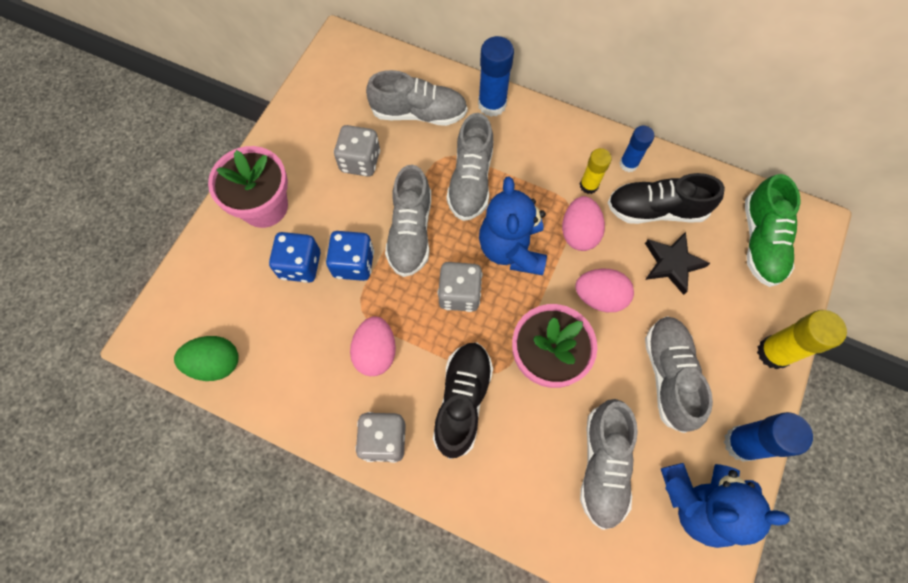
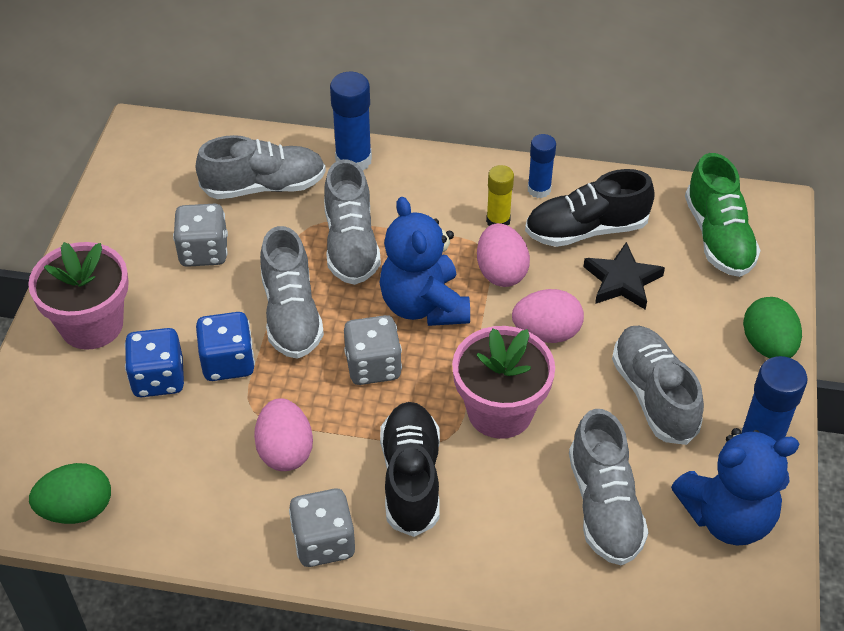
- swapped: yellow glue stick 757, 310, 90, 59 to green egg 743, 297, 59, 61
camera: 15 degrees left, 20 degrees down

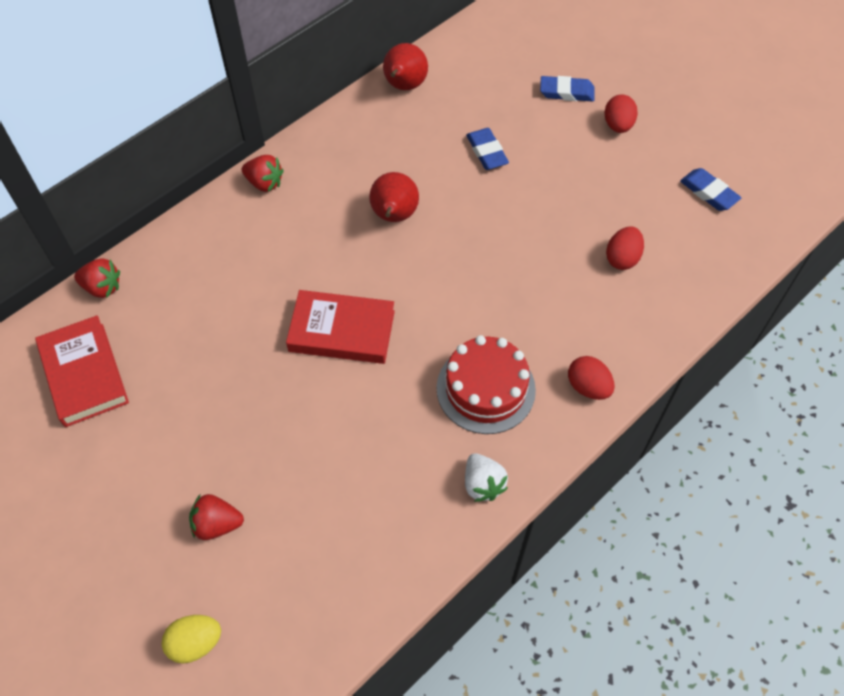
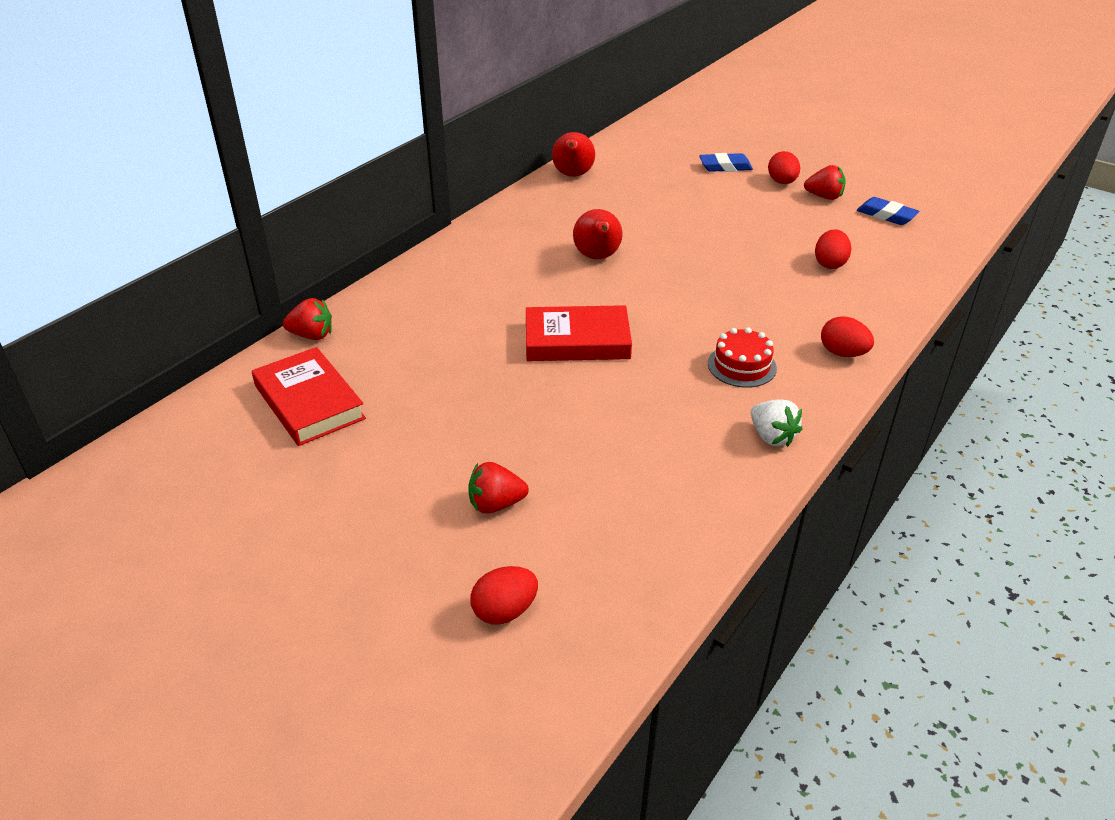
- repainted: yellow egg 162, 615, 59, 48 to red egg 470, 566, 68, 59
- scaled: red cake 437, 335, 99, 99 = 708, 327, 69, 61 x0.66
- shifted: red strawberry 241, 155, 43, 37 to 804, 165, 42, 35
- gone: blue eraser 466, 128, 43, 42
camera: 10 degrees left, 20 degrees down

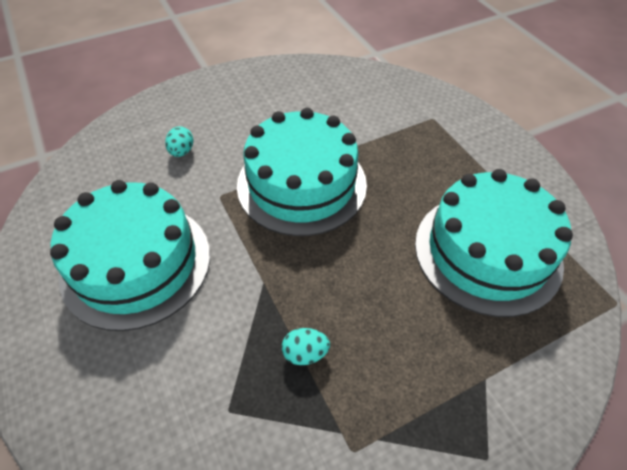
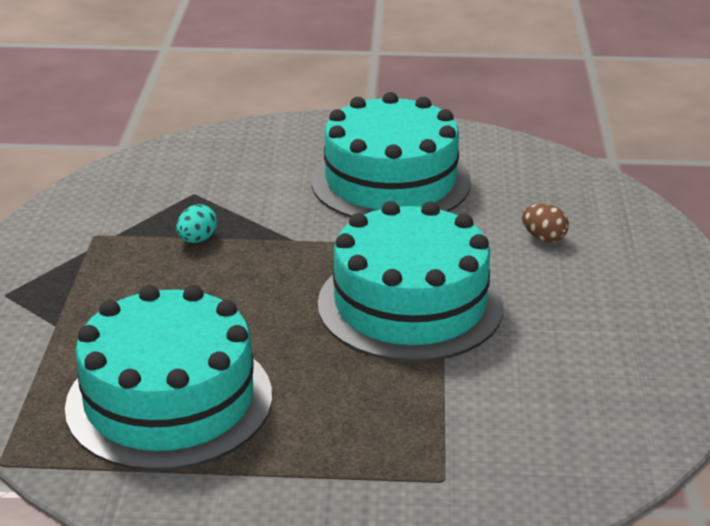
- repainted: turquoise egg 165, 126, 28, 31 to brown egg 522, 204, 47, 38
camera: 120 degrees right, 20 degrees down

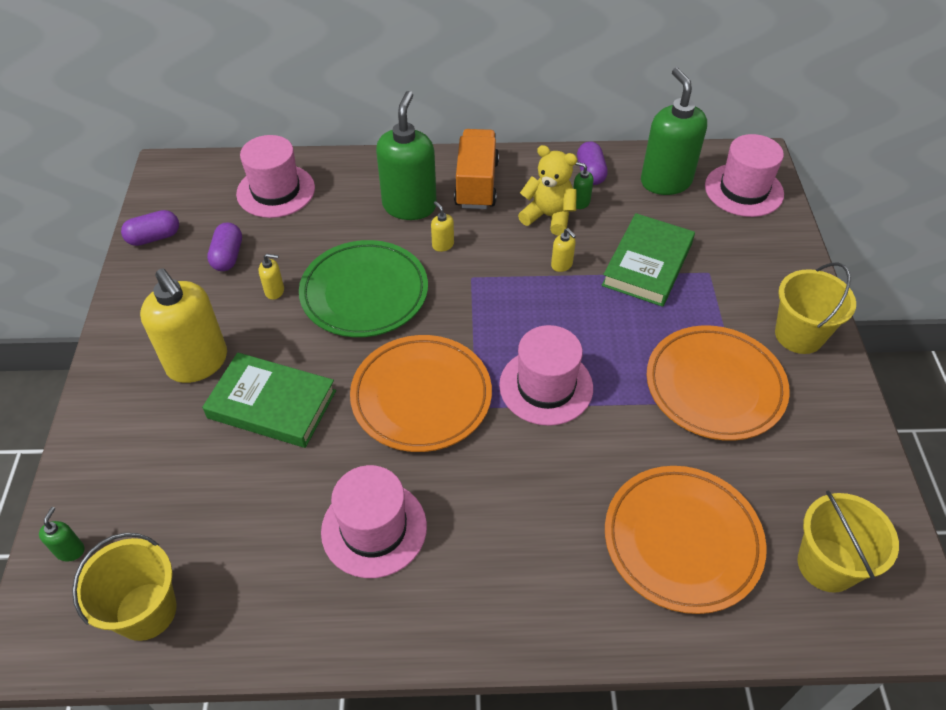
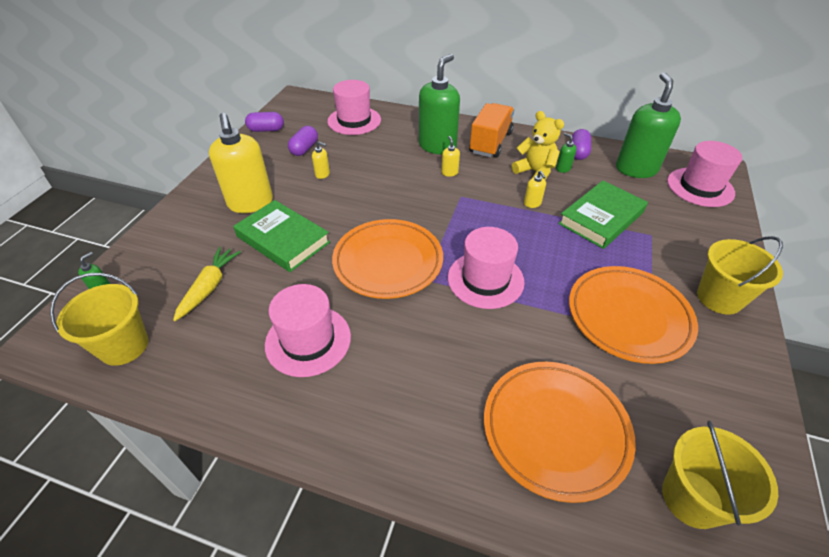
- new: yellow carrot 173, 247, 68, 74
- gone: green plate 299, 240, 129, 97
camera: 20 degrees right, 5 degrees down

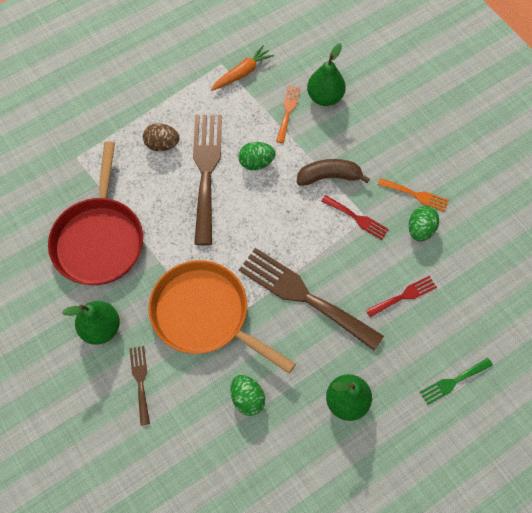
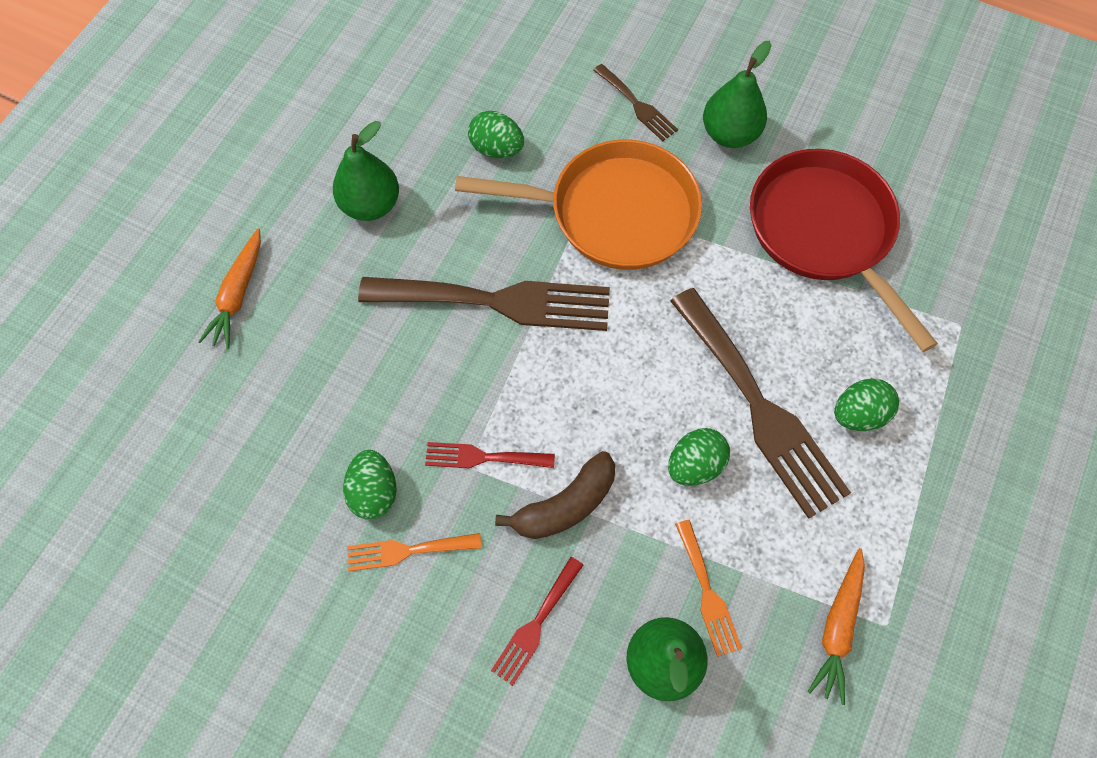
- swapped: green fork 420, 358, 73, 47 to orange carrot 198, 228, 63, 121
- shifted: red fork 366, 276, 71, 41 to 491, 557, 92, 129
- repainted: brown egg 143, 124, 36, 27 to green egg 834, 378, 65, 53
camera: 150 degrees right, 0 degrees up

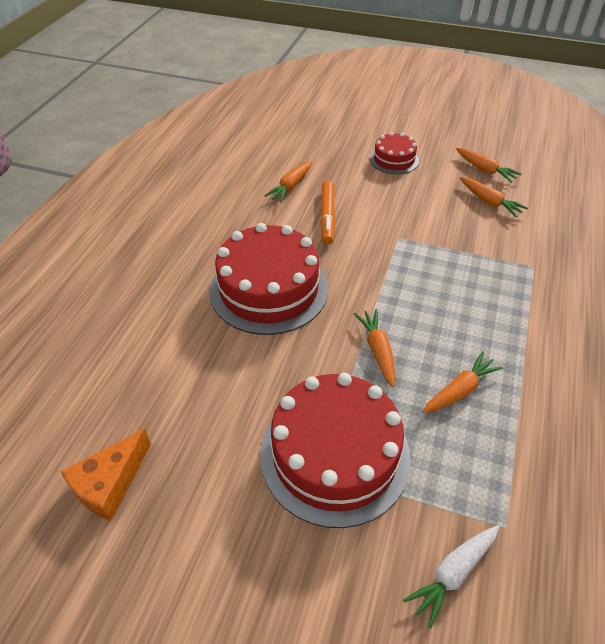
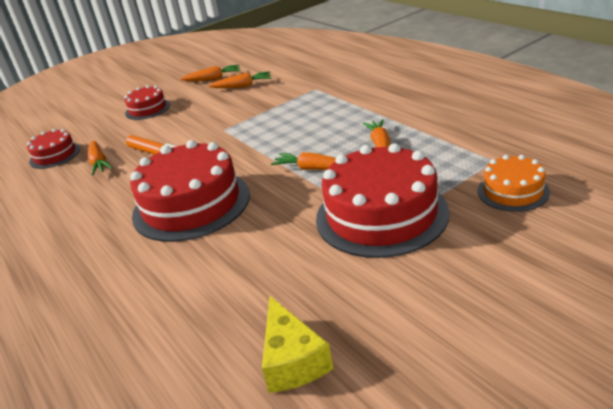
- new: red cake 27, 129, 53, 40
- repainted: orange cheese 61, 429, 90, 92 to yellow cheese 262, 296, 71, 97
- swapped: white carrot 403, 525, 96, 104 to orange cake 478, 155, 72, 57
camera: 50 degrees left, 15 degrees down

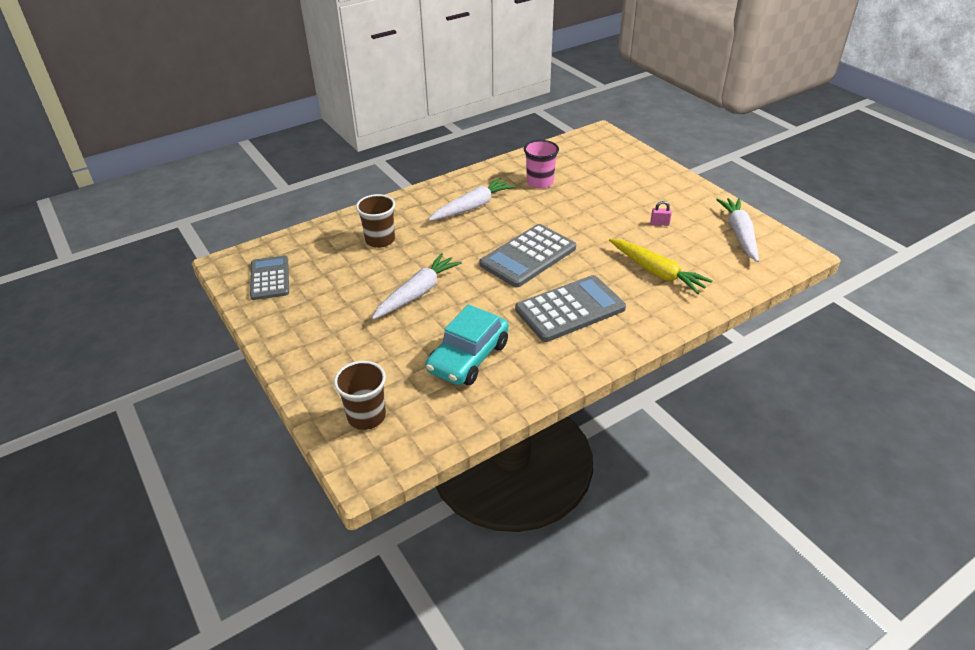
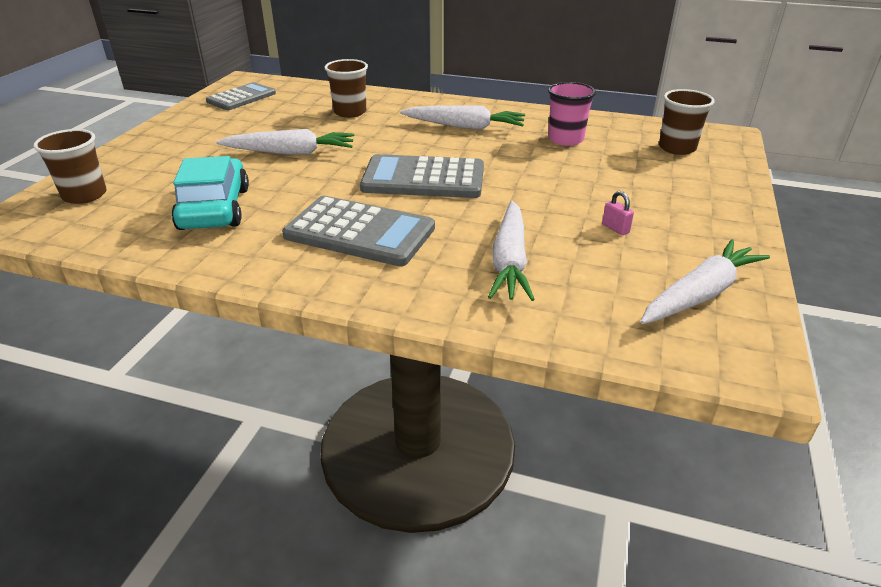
- rotated: turquoise car 425, 304, 84, 82 = 172, 156, 77, 74 90 degrees clockwise
- repainted: yellow carrot 609, 239, 104, 55 to white carrot 488, 201, 47, 100
- new: brown cup 659, 89, 56, 66
camera: 50 degrees right, 5 degrees down

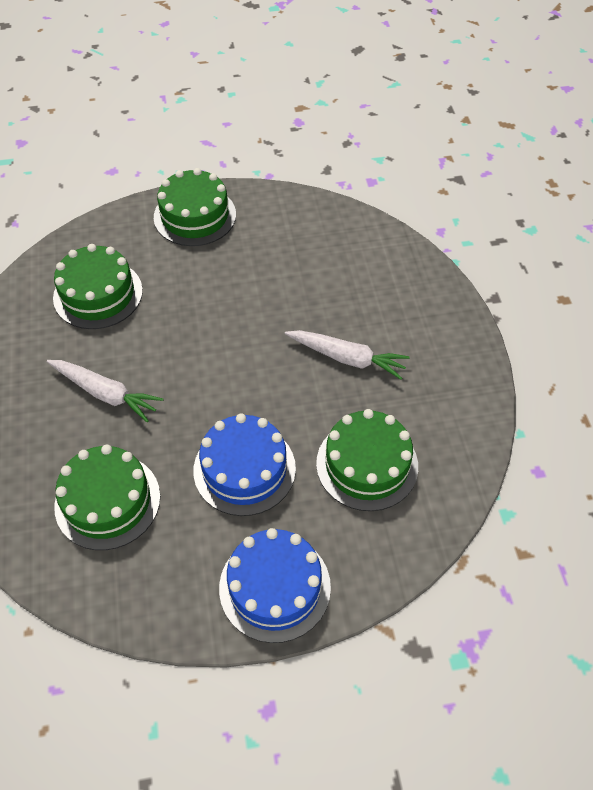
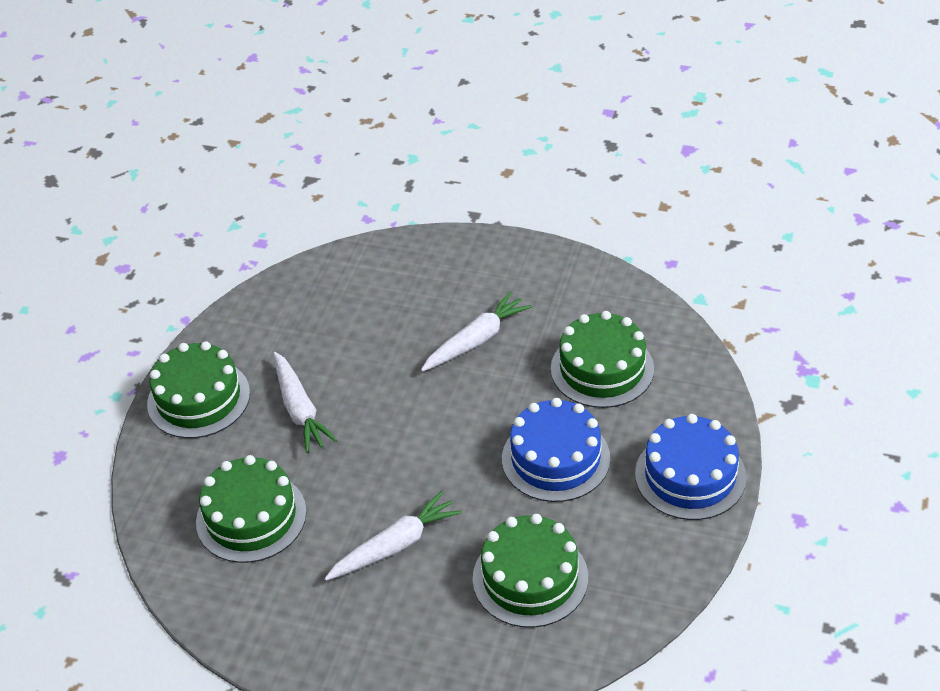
- new: white carrot 273, 352, 65, 101
camera: 60 degrees left, 10 degrees down

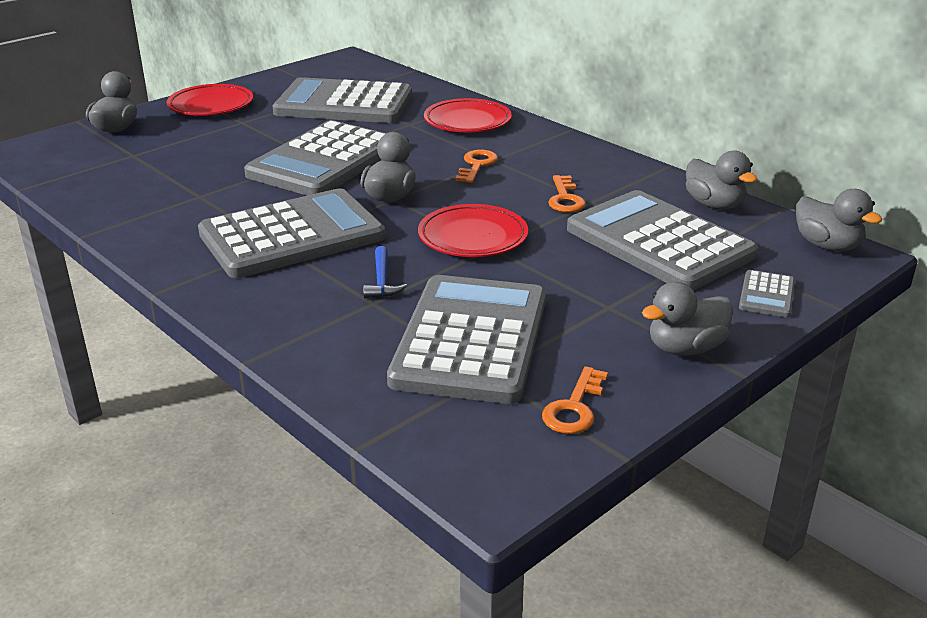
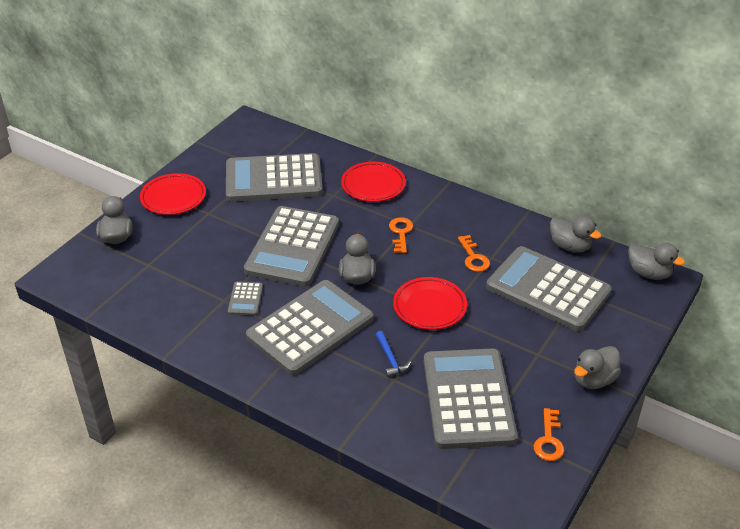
- shifted: grey calculator 739, 270, 56, 47 to 228, 282, 35, 34
camera: 15 degrees left, 10 degrees up

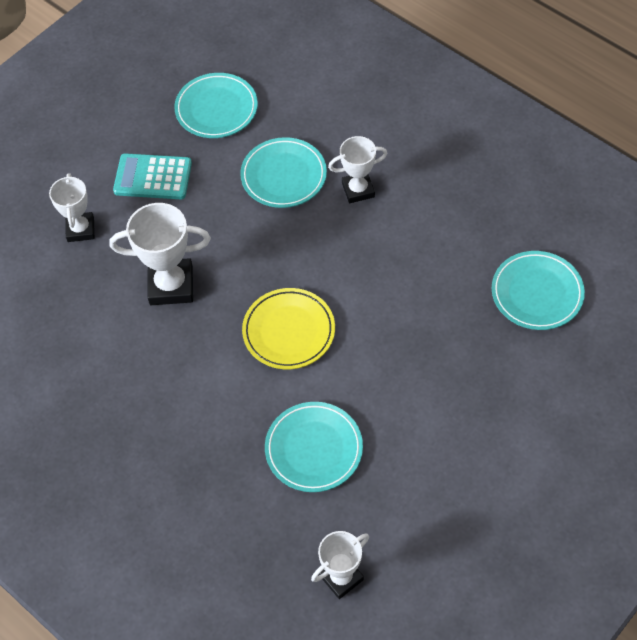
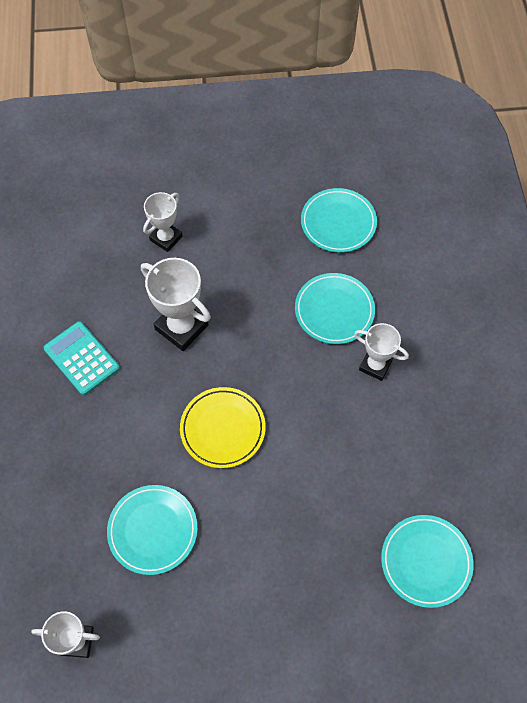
- shifted: turquoise calculator 113, 153, 79, 46 to 44, 321, 76, 75
camera: 40 degrees right, 5 degrees up

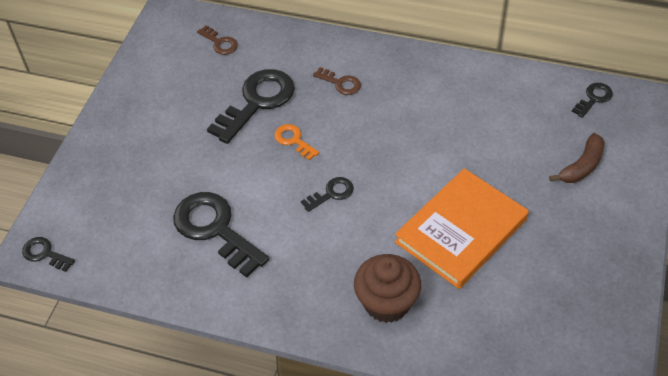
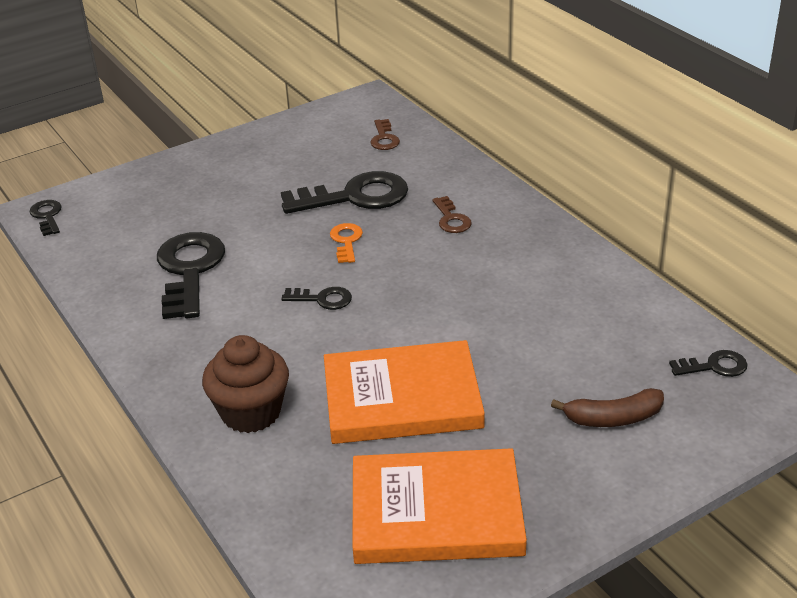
- new: orange book 353, 448, 174, 116
camera: 40 degrees right, 15 degrees down

